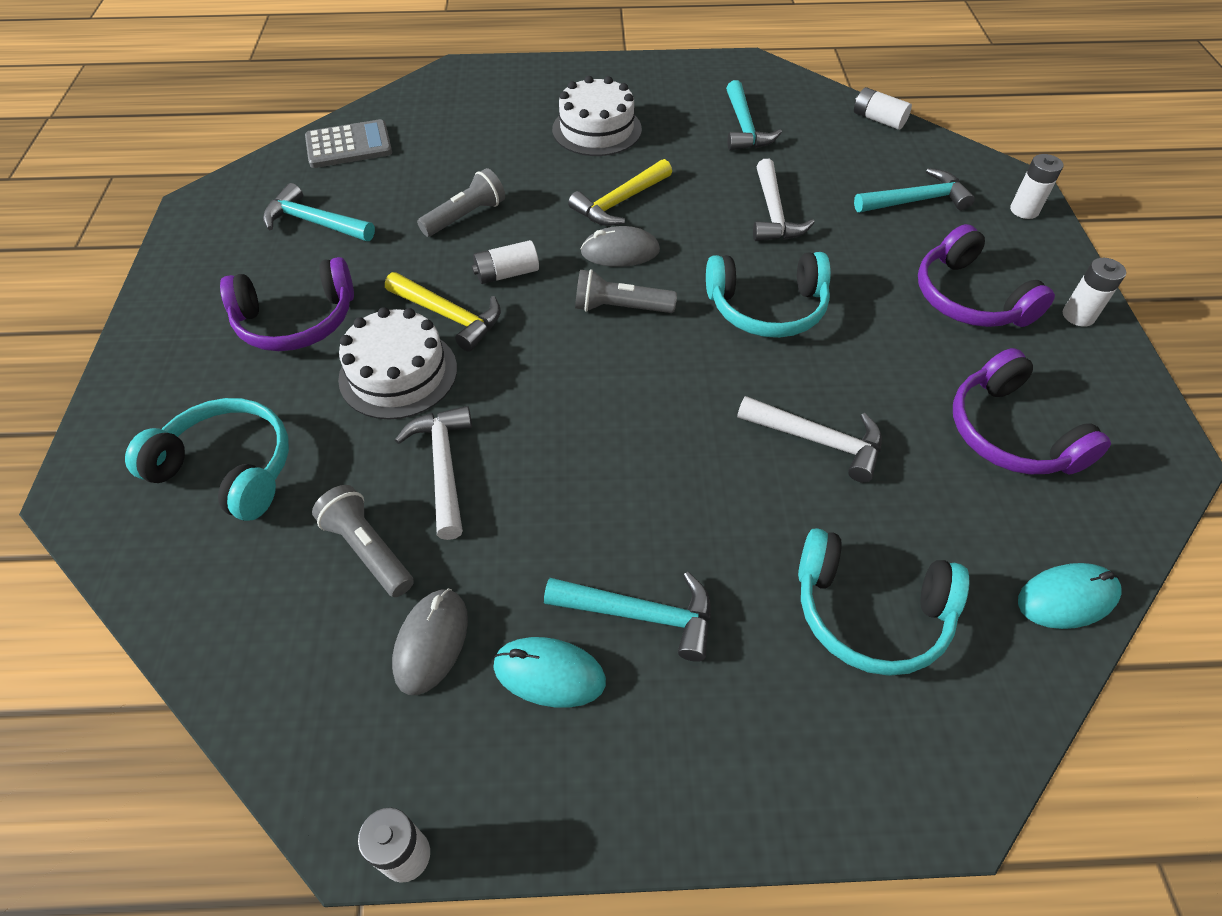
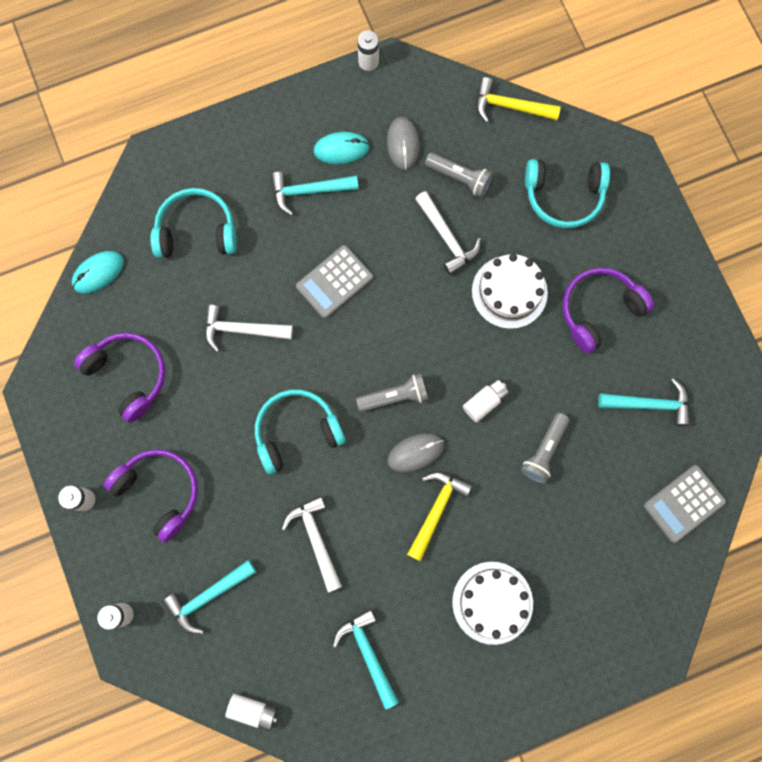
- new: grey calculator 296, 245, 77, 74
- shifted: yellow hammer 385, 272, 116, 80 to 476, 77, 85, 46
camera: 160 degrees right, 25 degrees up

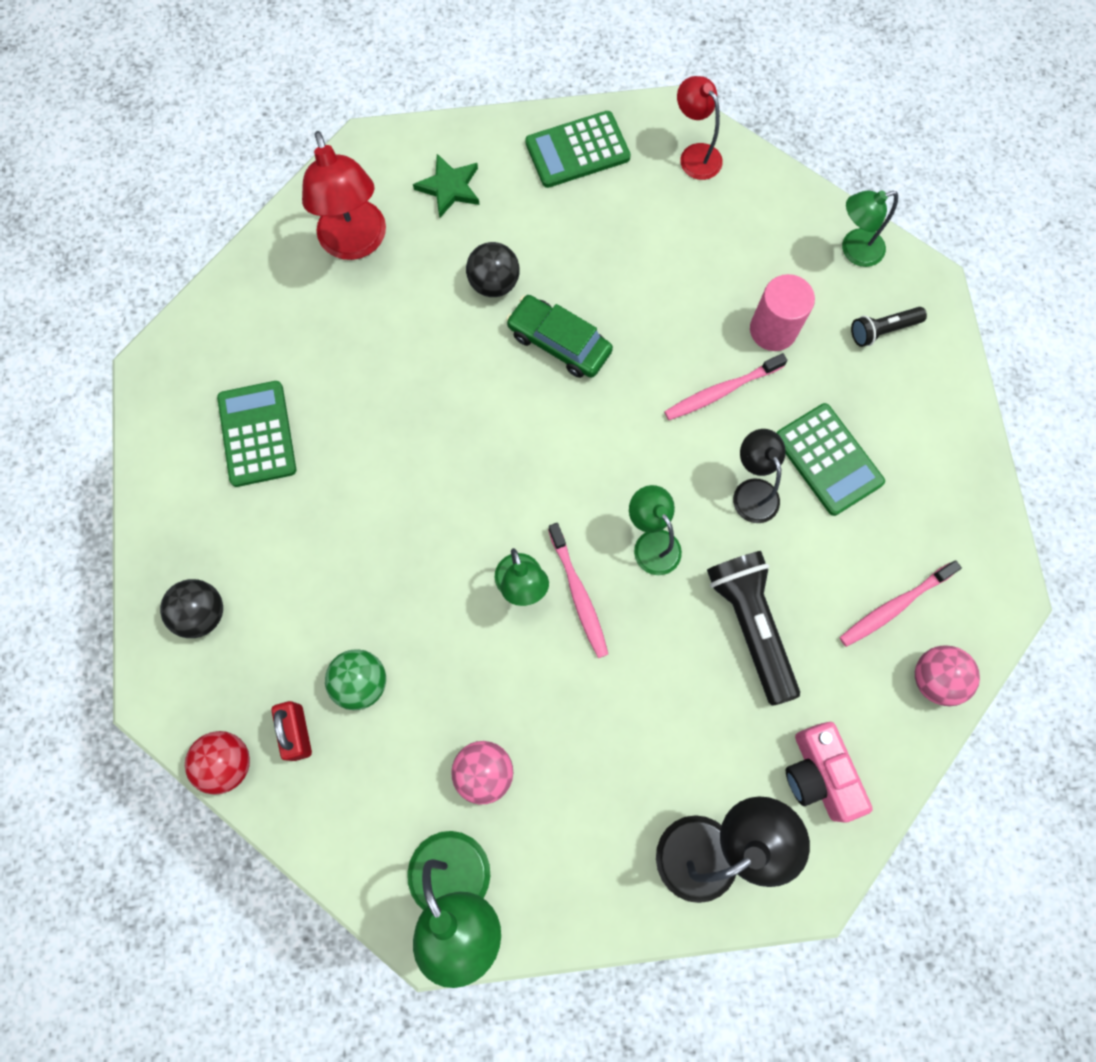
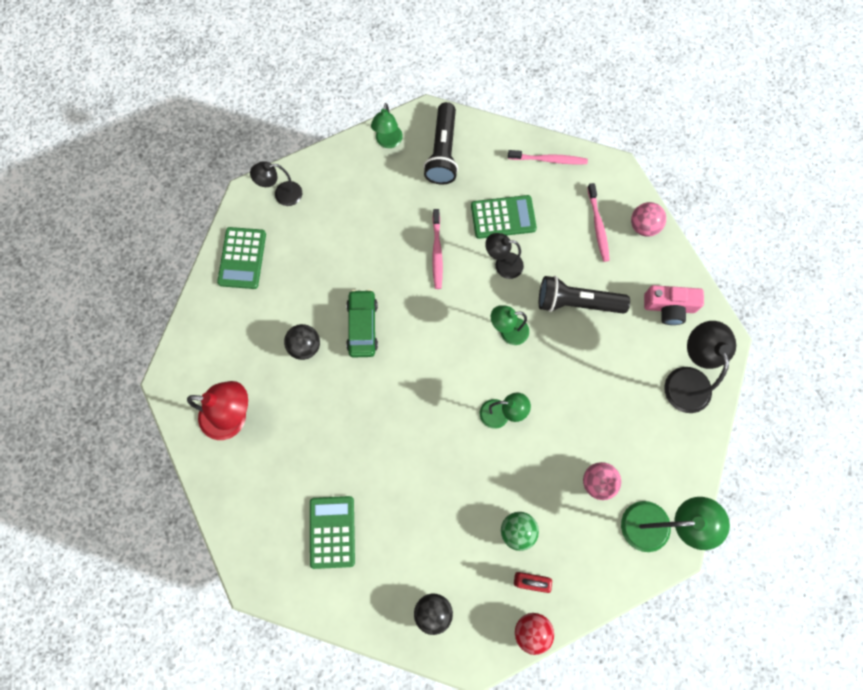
- repainted: red lamp 677, 76, 46, 104 to black lamp 250, 161, 52, 45
- rotated: green calculator 217, 381, 79, 106 = 310, 496, 45, 73 75 degrees clockwise
- rotated: green car 506, 295, 107, 83 = 346, 289, 32, 68 120 degrees clockwise
- scaled: black flashlight 851, 307, 76, 40 = 423, 102, 35, 83 x1.84
- shifted: pink toothbrush 548, 523, 60, 135 to 508, 150, 80, 14
- gone: green star 413, 154, 67, 64
- gone: pink cylinder 750, 274, 65, 77
camera: 65 degrees left, 0 degrees up

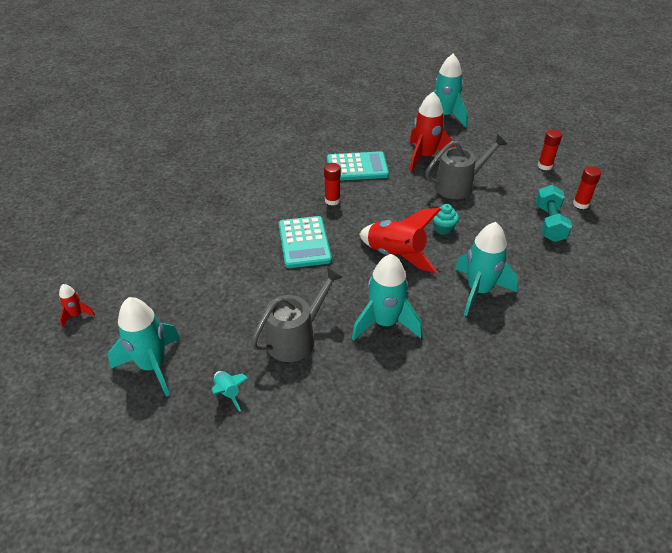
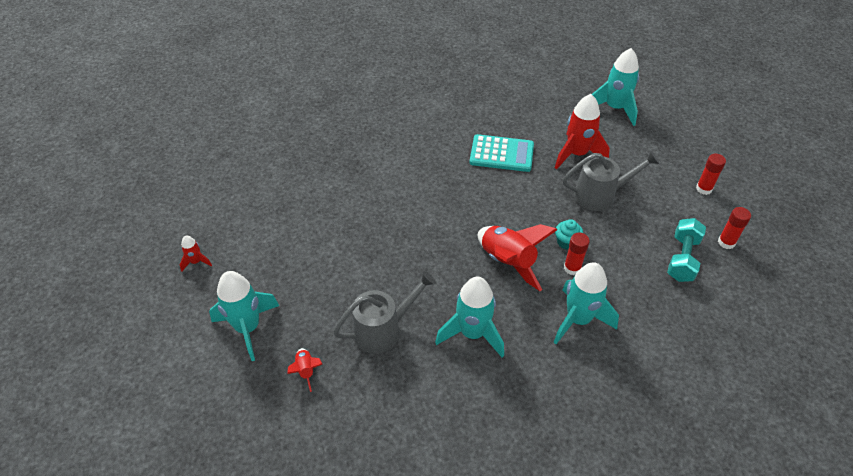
- repainted: turquoise rocket 212, 371, 36, 41 to red rocket 287, 348, 35, 44
- shifted: red glue stick 324, 163, 17, 43 to 564, 233, 26, 42
- gone: turquoise calculator 278, 216, 54, 52
camera: 15 degrees right, 5 degrees up

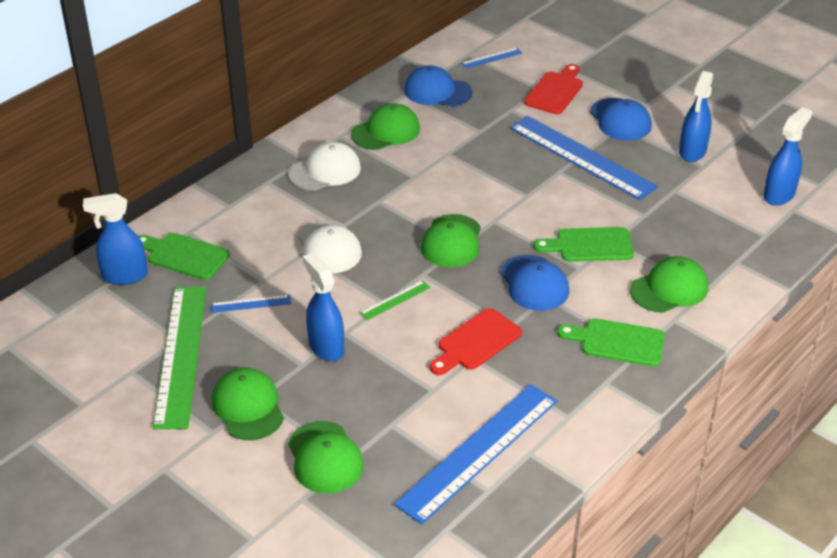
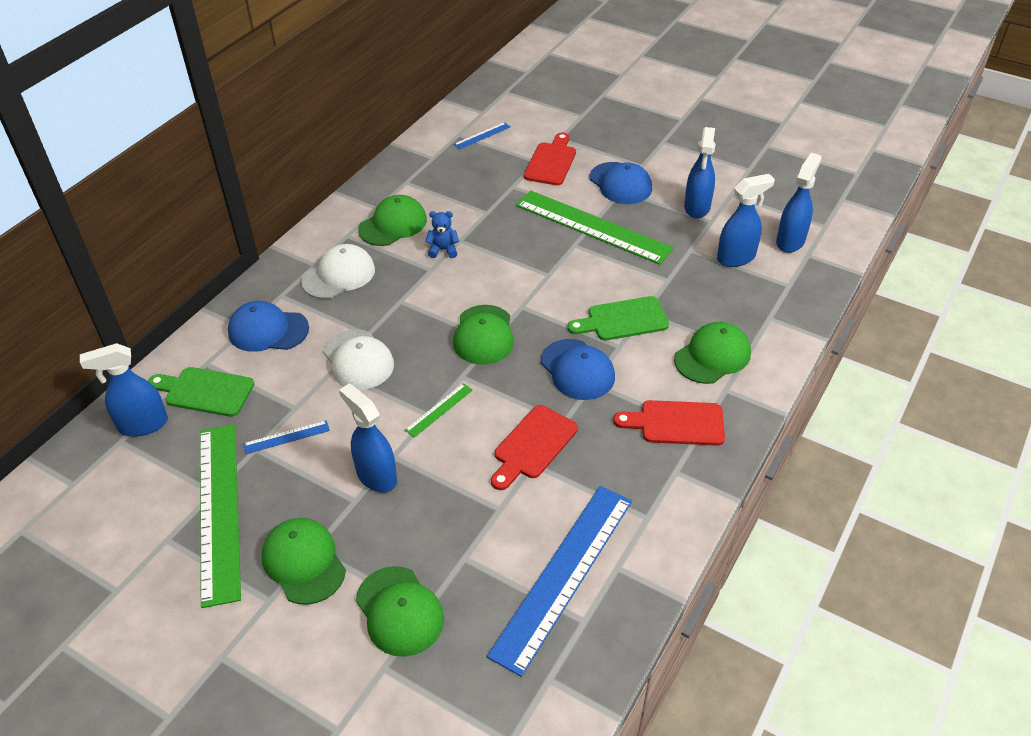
- shifted: blue cap 404, 65, 69, 42 to 228, 301, 81, 51
- new: blue teddy bear 425, 211, 34, 47
- repainted: blue ruler 510, 116, 148, 84 to green ruler 516, 191, 158, 74
- repainted: green cutting board 557, 318, 108, 49 to red cutting board 613, 400, 112, 46
- new: blue spray bottle 717, 174, 58, 93
camera: 10 degrees left, 5 degrees up

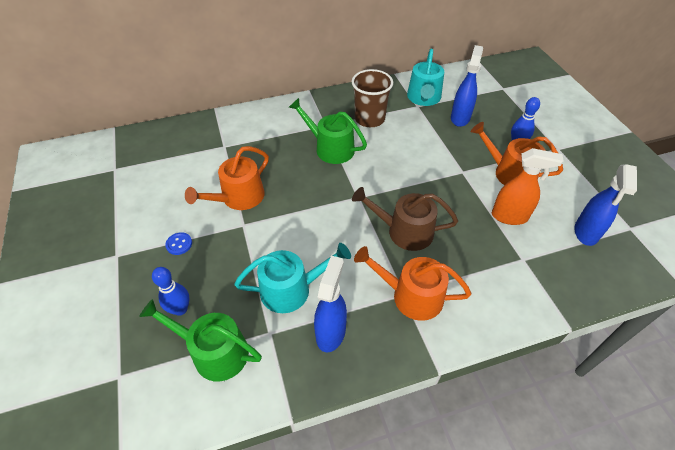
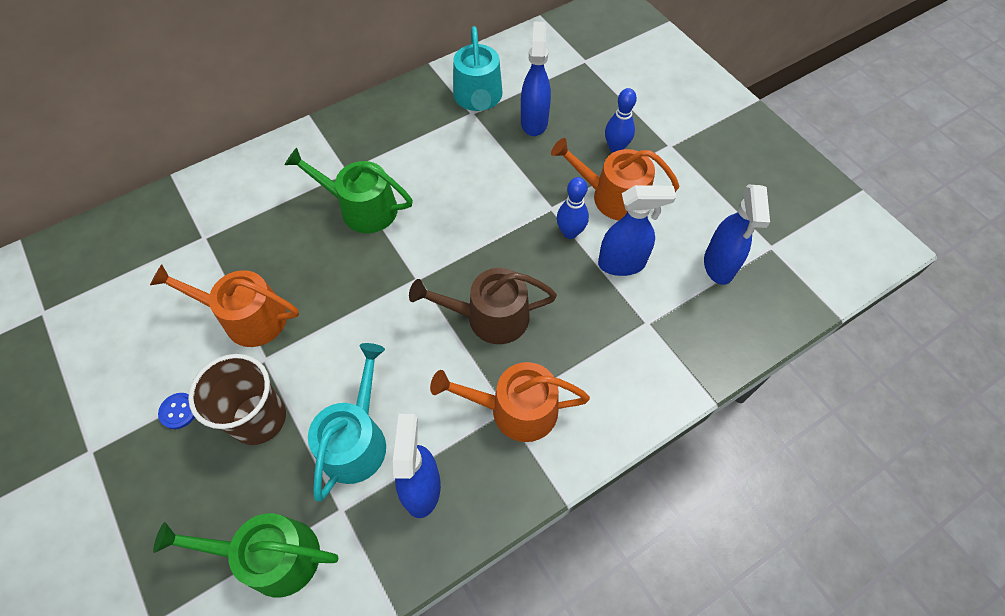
- rotated: orange watering can 185, 146, 84, 64 = 150, 264, 149, 83 75 degrees clockwise
- shifted: brown cup 352, 69, 41, 58 to 188, 354, 98, 91
- rotated: turquoise watering can 234, 243, 117, 70 = 308, 343, 78, 158 45 degrees counterclockwise
- shifted: blue bowling pin 152, 267, 38, 49 to 557, 177, 32, 62
- repainted: orange spray bottle 492, 148, 71, 77 to blue spray bottle 598, 185, 78, 91
camera: 15 degrees left, 10 degrees up

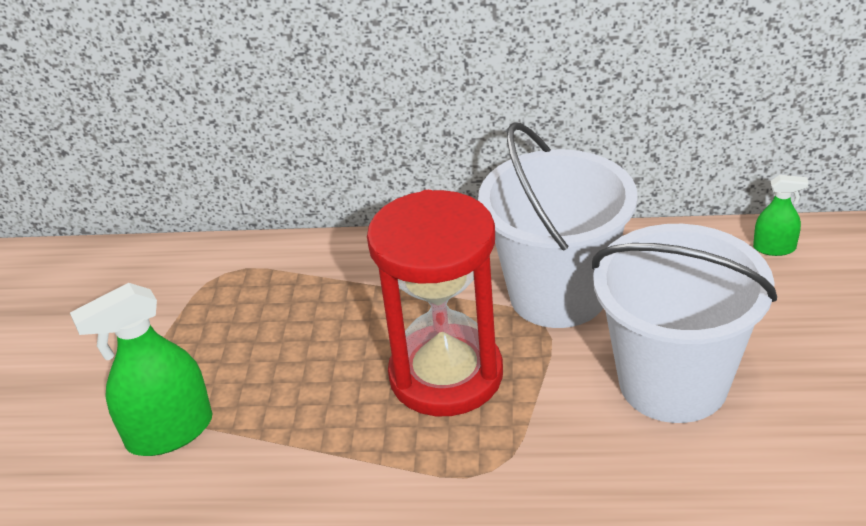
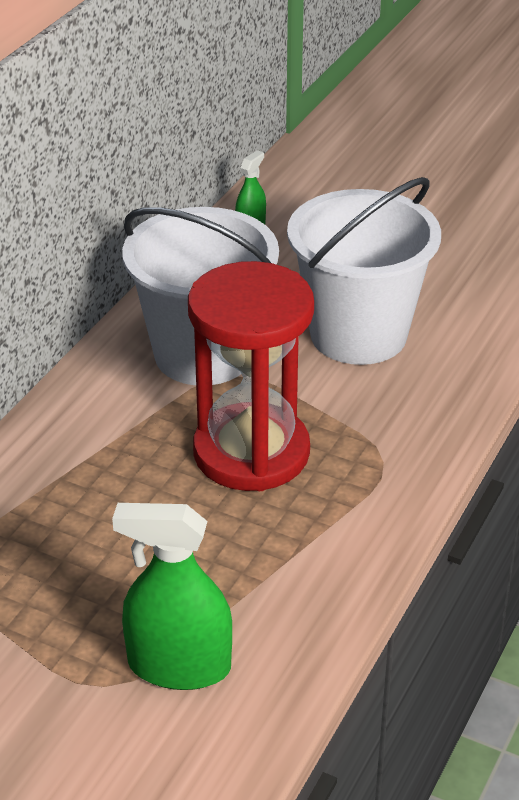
- rotated: green spray bottle 70, 283, 143, 173 = 112, 503, 120, 187 105 degrees clockwise
camera: 70 degrees left, 0 degrees up

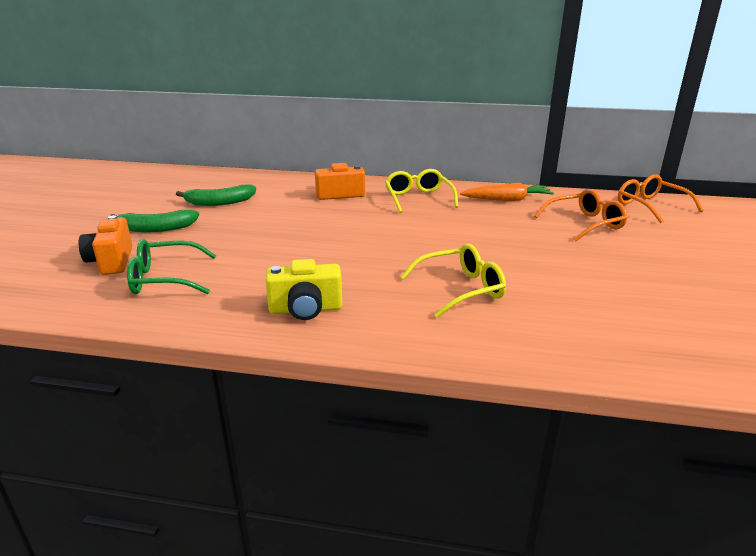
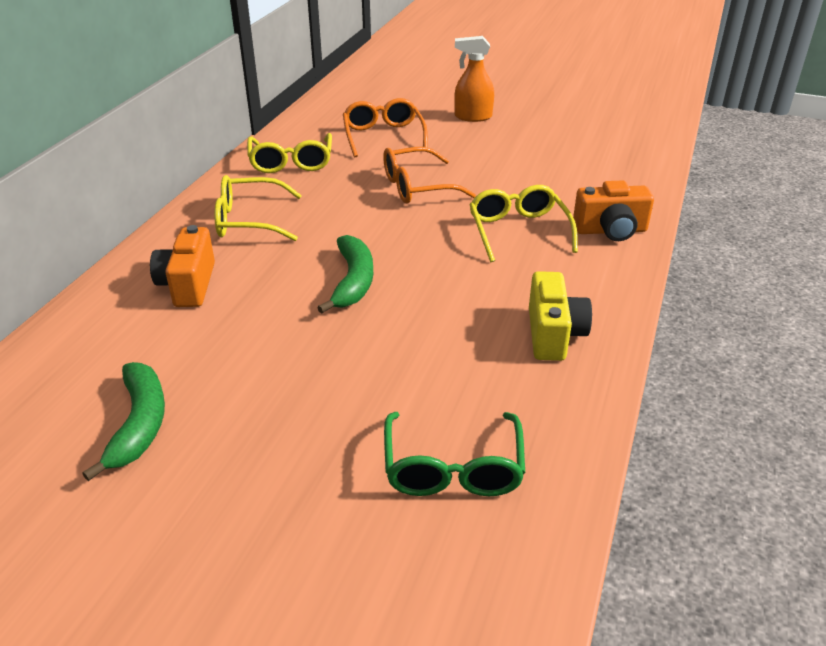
- swapped: orange carrot 460, 183, 94, 18 to yellow glasses 247, 133, 85, 40
- shifted: green banana 110, 210, 89, 22 to 317, 235, 56, 79
- shifted: orange glasses 618, 174, 86, 49 to 383, 147, 93, 57
- new: orange spray bottle 454, 36, 40, 86
- shifted: orange camera 79, 215, 53, 60 to 573, 180, 81, 61
camera: 80 degrees left, 10 degrees up

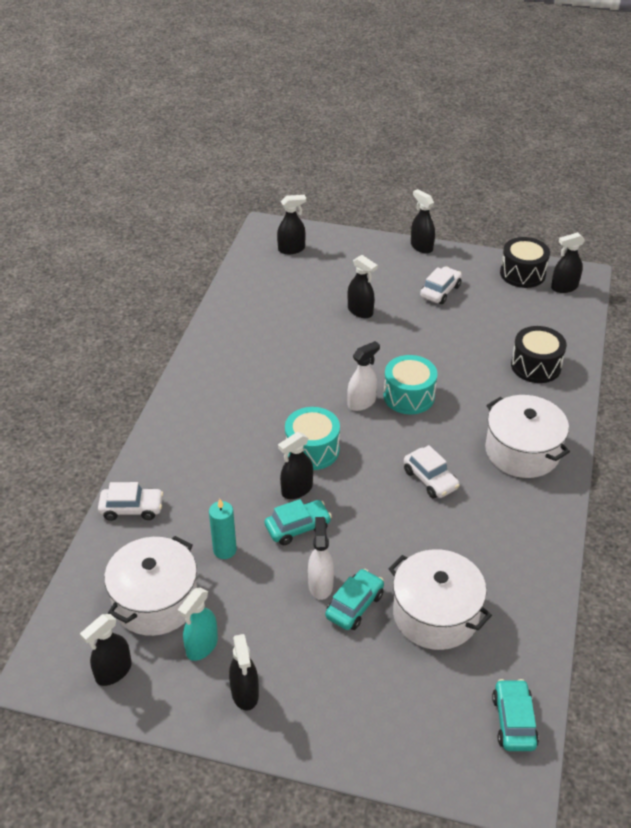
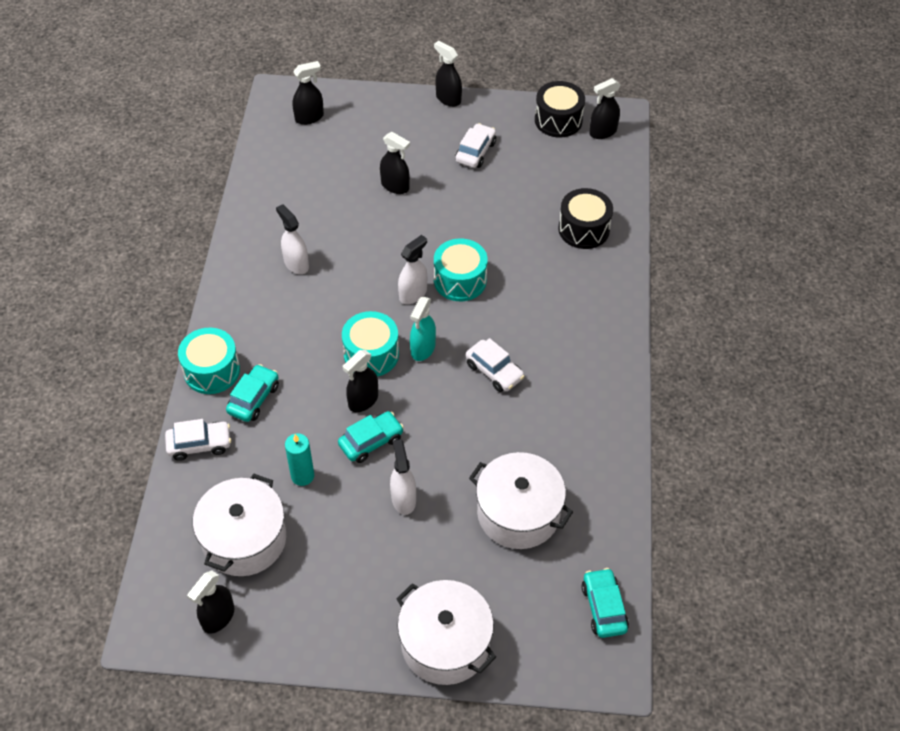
- new: turquoise drum 178, 328, 62, 66
- shifted: turquoise car 325, 569, 59, 61 to 226, 364, 53, 58
- new: white spray bottle 276, 204, 33, 70
- shifted: white pot 485, 395, 85, 83 to 397, 580, 99, 105
- shifted: turquoise spray bottle 178, 587, 40, 74 to 410, 297, 26, 64
- gone: black spray bottle 229, 634, 30, 77
camera: 10 degrees left, 10 degrees up

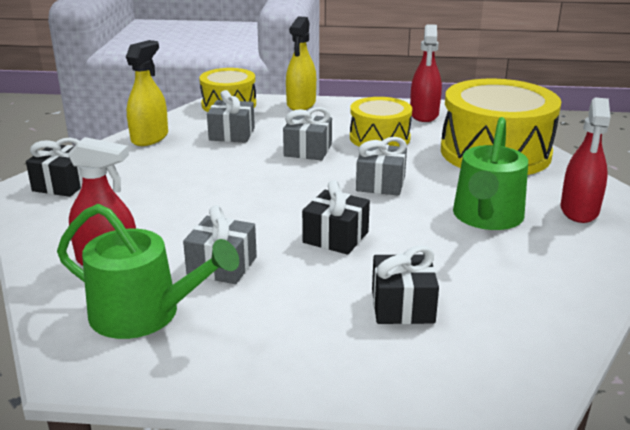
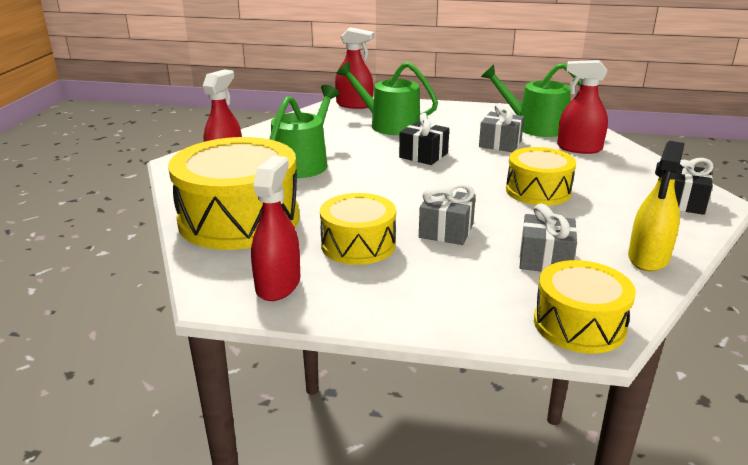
- new: red spray bottle 335, 27, 39, 82
- swapped: black gift 372, 246, 67, 78 to green watering can 336, 62, 102, 73
- new: yellow drum 506, 147, 70, 59
- gone: yellow spray bottle 286, 16, 30, 94
- gone: grey gift 356, 137, 51, 59
camera: 175 degrees left, 0 degrees up

